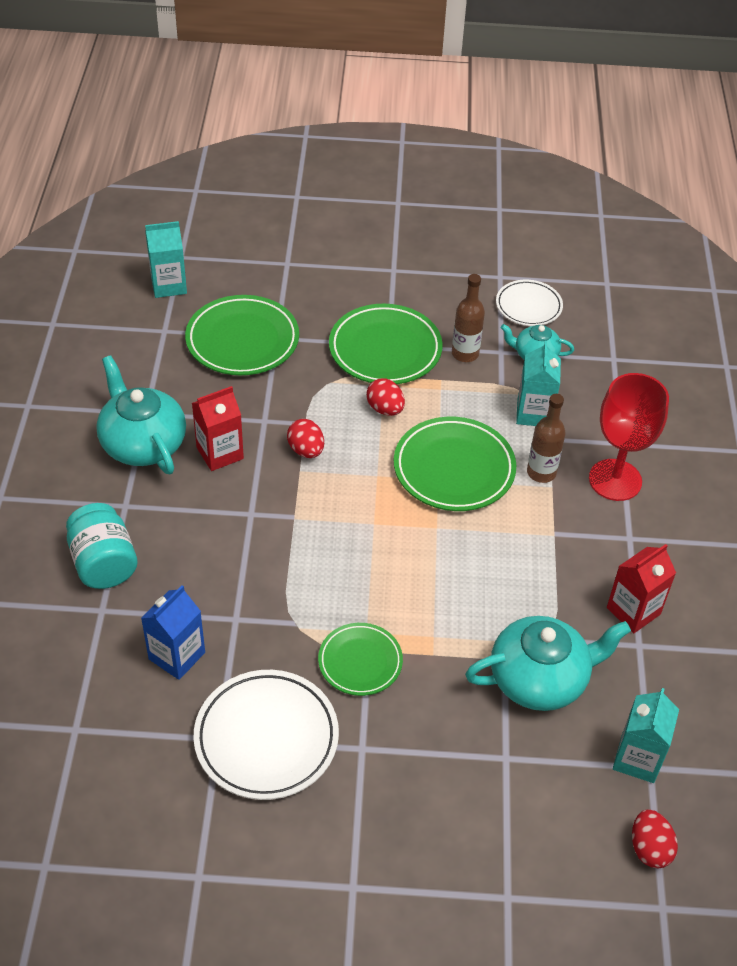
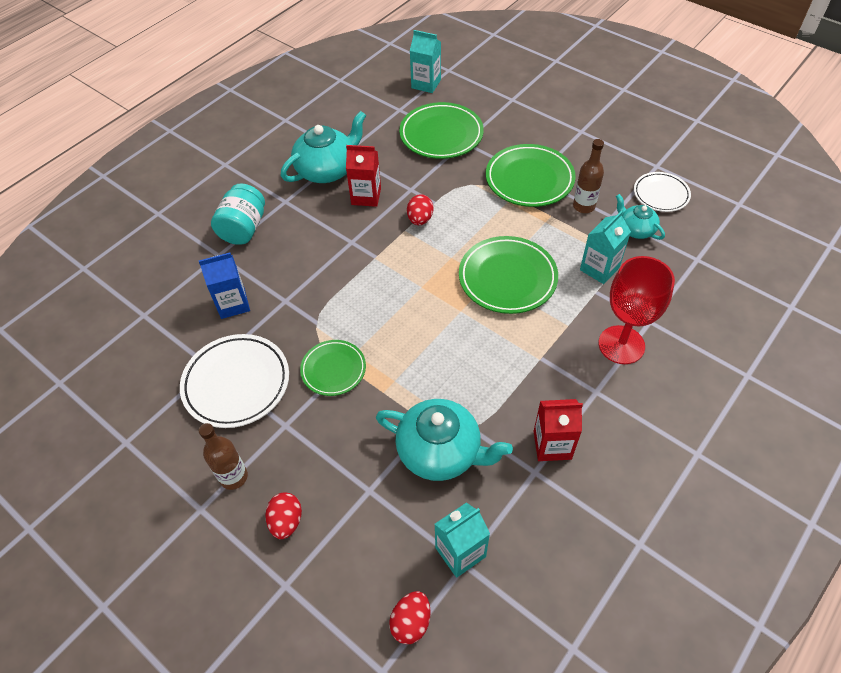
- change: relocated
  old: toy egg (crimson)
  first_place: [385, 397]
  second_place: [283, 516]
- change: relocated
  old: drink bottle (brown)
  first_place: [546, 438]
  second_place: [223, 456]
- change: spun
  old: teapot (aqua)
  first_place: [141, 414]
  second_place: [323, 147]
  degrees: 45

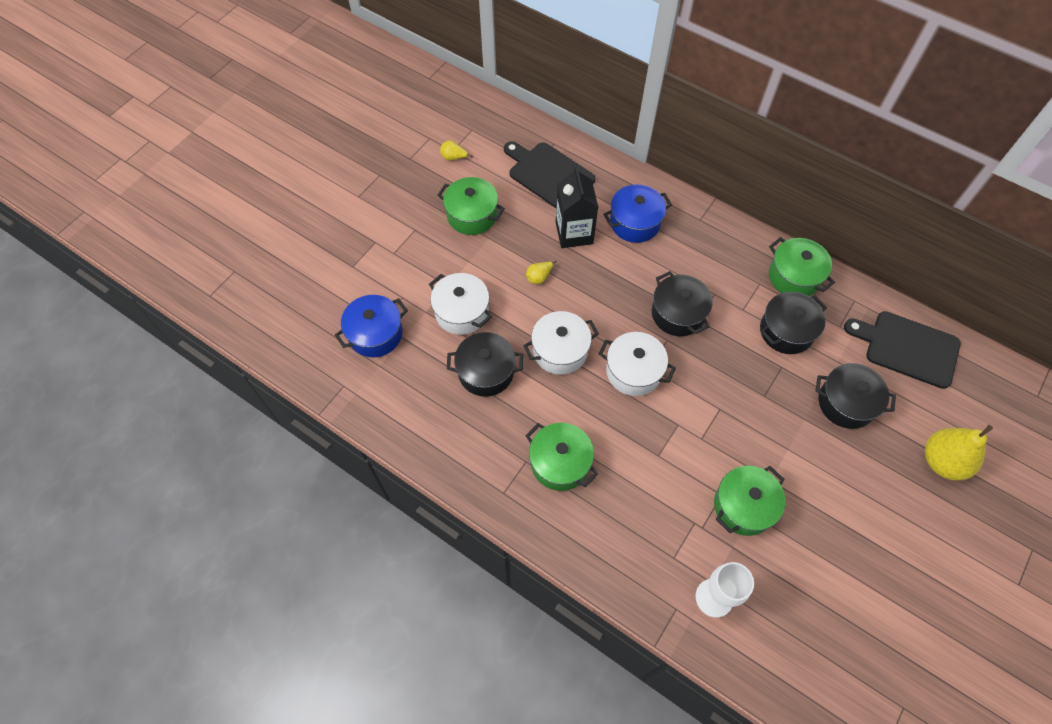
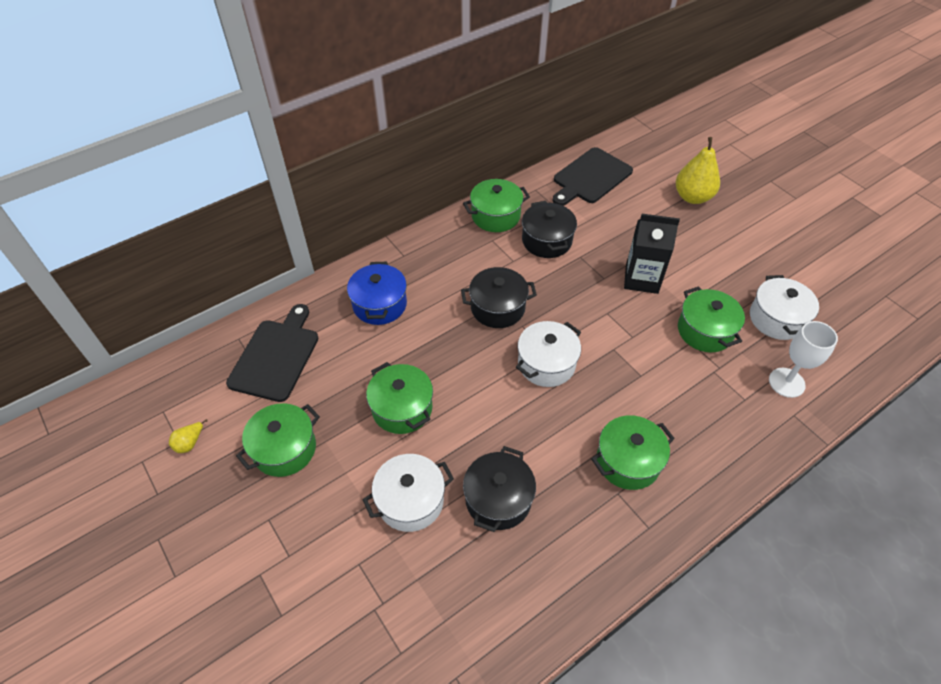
- change: missing
  old: stockpot (royal blue)
  first_place: [371, 326]
- change: missing
  old: stockpot (jet-black)
  first_place: [856, 396]
- change: relocated
  old: stockpot (snow-white)
  first_place: [561, 343]
  second_place: [784, 307]
- change: relocated
  old: milk carton (jet-black)
  first_place: [577, 207]
  second_place: [652, 254]
- change: exchanged
  old: toy pear (golden)
  new: stockpot (leaf-green)
  first_place: [541, 272]
  second_place: [399, 398]
- change: spun
  old: chopping board (jet-black)
  first_place: [549, 174]
  second_place: [272, 353]
  degrees: 135

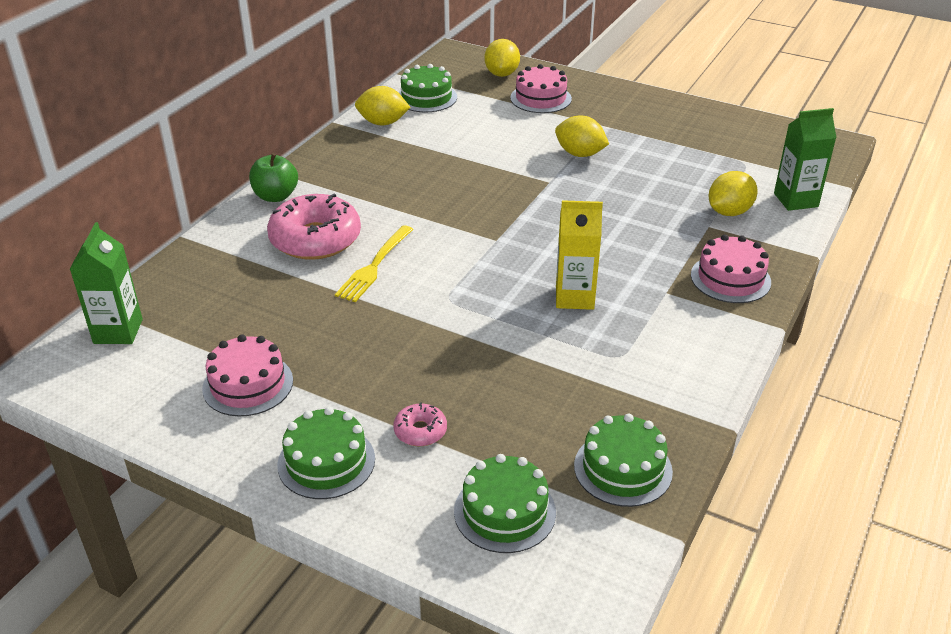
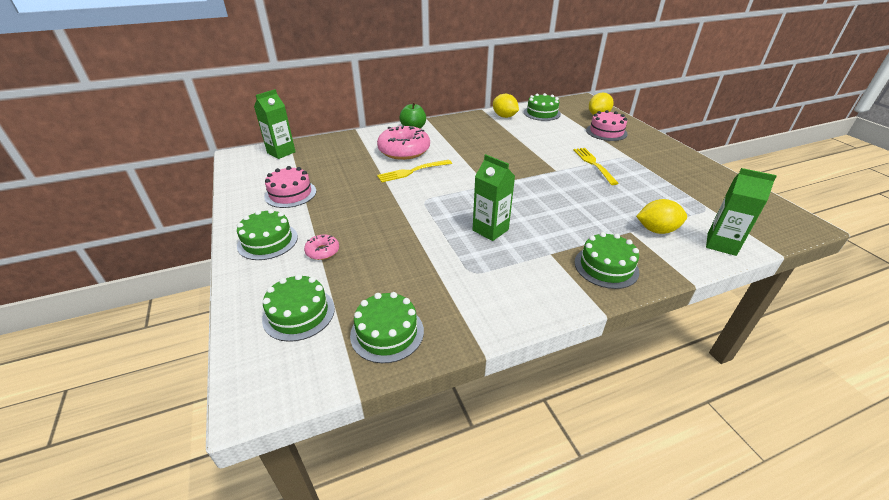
- change: exchanged
  old: lemon (golden)
  new: table fork (golden)
  first_place: [582, 136]
  second_place: [596, 166]
- change: colour
  old: milk carton (golden)
  new: milk carton (leaf-green)
  first_place: [579, 255]
  second_place: [494, 197]
- change: colour
  old: layer cake (rose-pink)
  new: layer cake (leaf-green)
  first_place: [731, 268]
  second_place: [606, 260]

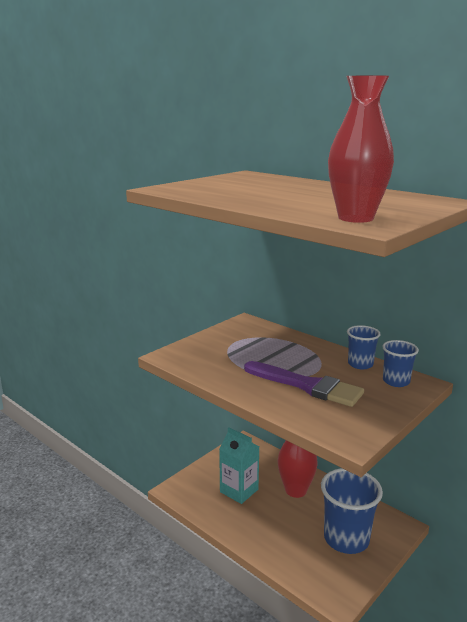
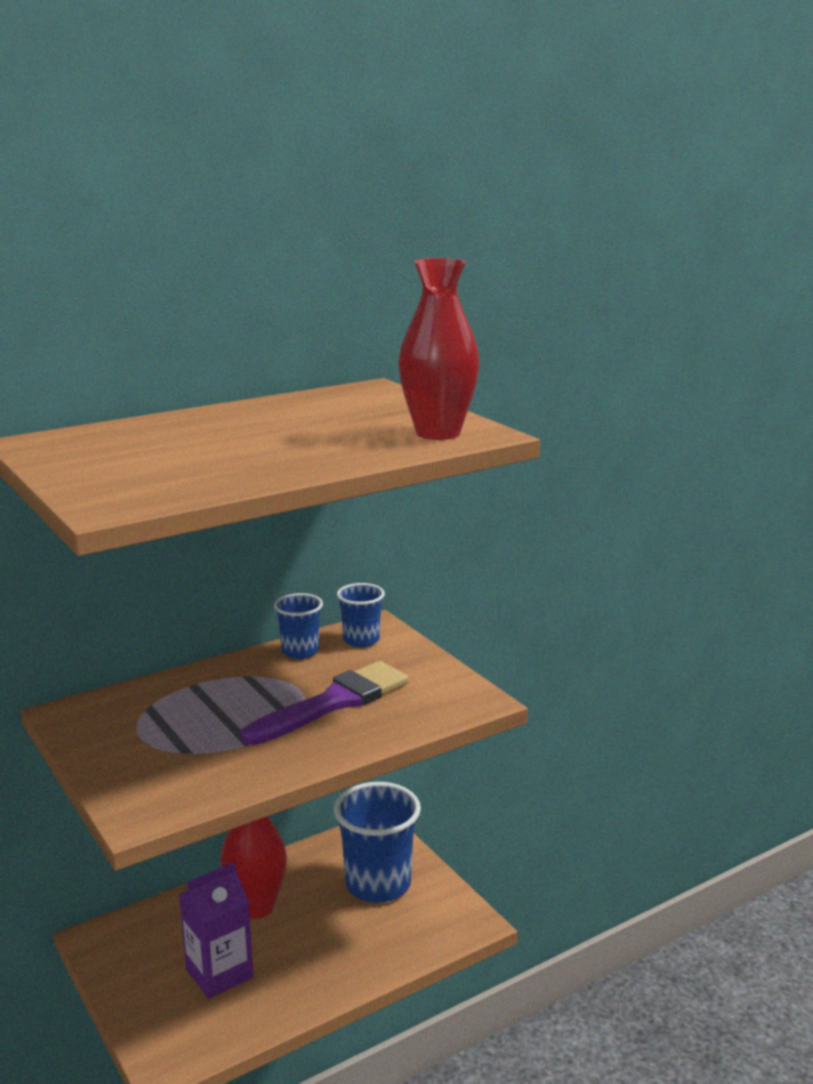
- change: colour
  old: milk carton (aqua)
  new: milk carton (violet)
  first_place: [239, 465]
  second_place: [216, 930]

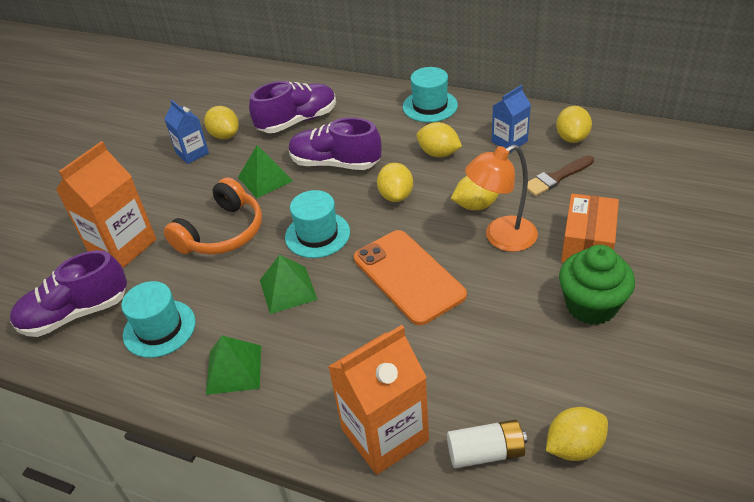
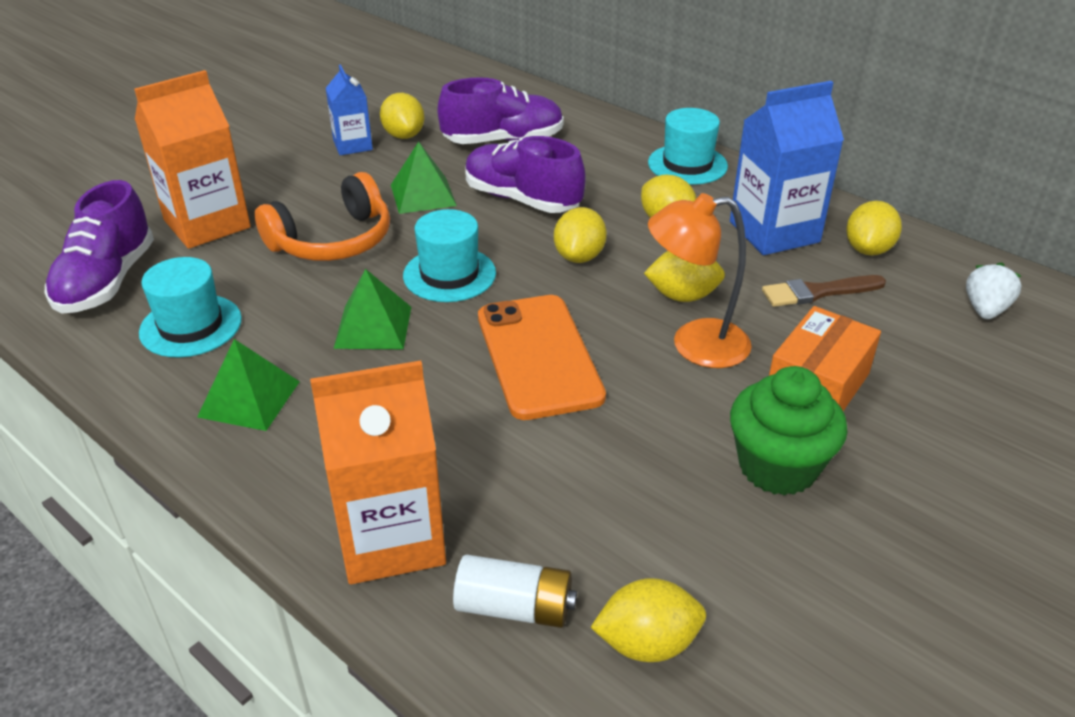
- change: appeared
  new: berry (snow-white)
  second_place: [993, 290]
- change: spun
  old: shoe (violet)
  first_place: [68, 293]
  second_place: [99, 247]
  degrees: -75
- change: size
  old: milk carton (royal blue)
  first_place: [511, 119]
  second_place: [787, 168]
  factor: 1.74

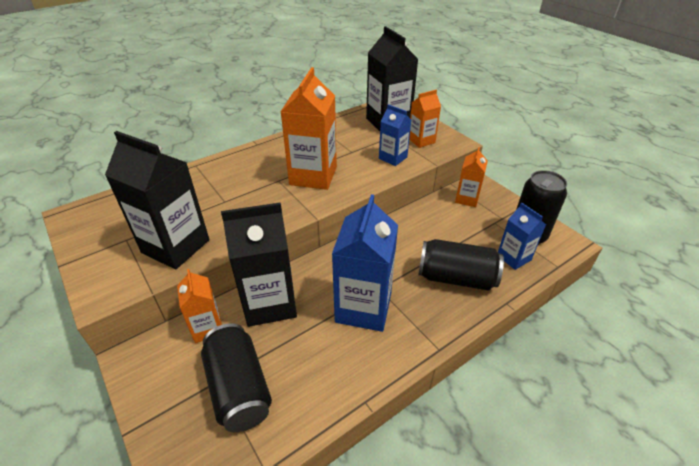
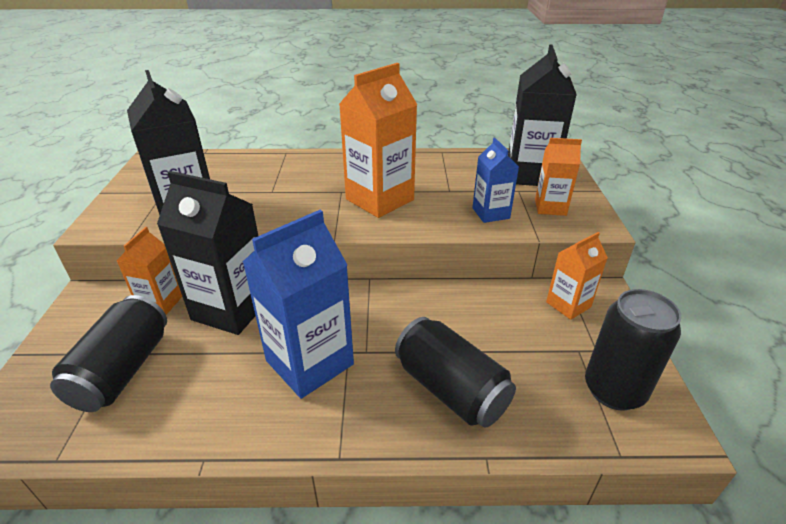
- change: missing
  old: milk carton (royal blue)
  first_place: [522, 236]

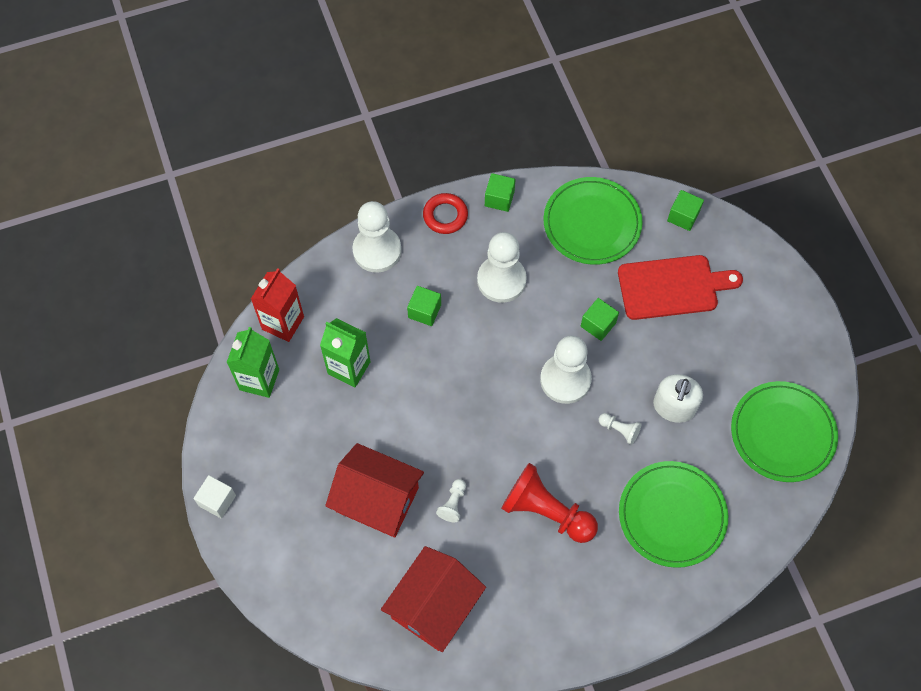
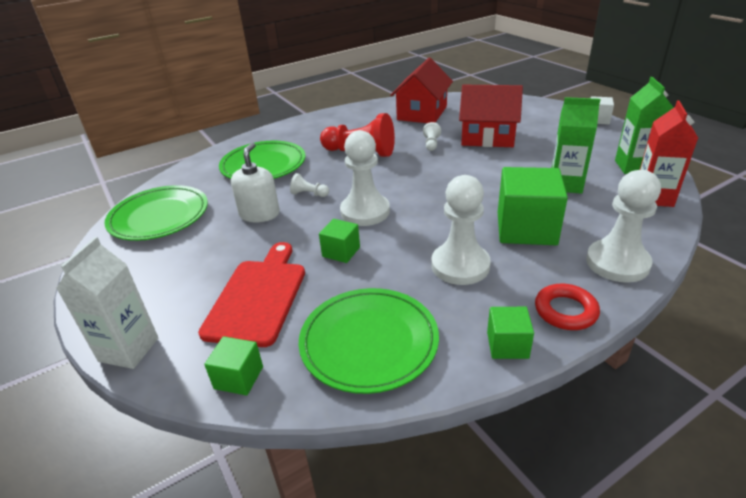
- change: appeared
  new: milk carton (snow-white)
  second_place: [107, 303]
- change: spun
  old: chopping board (crimson)
  first_place: [680, 287]
  second_place: [251, 294]
  degrees: 120
- change: size
  old: cube (leaf-green)
  first_place: [424, 306]
  second_place: [533, 206]
  factor: 1.96

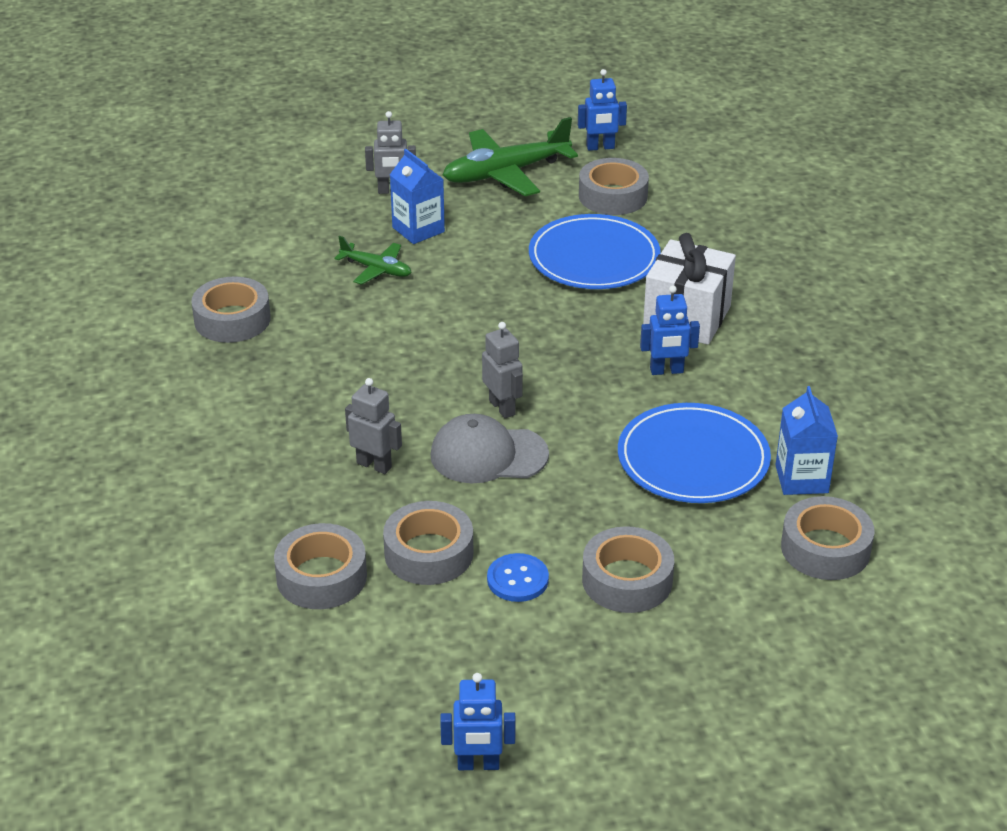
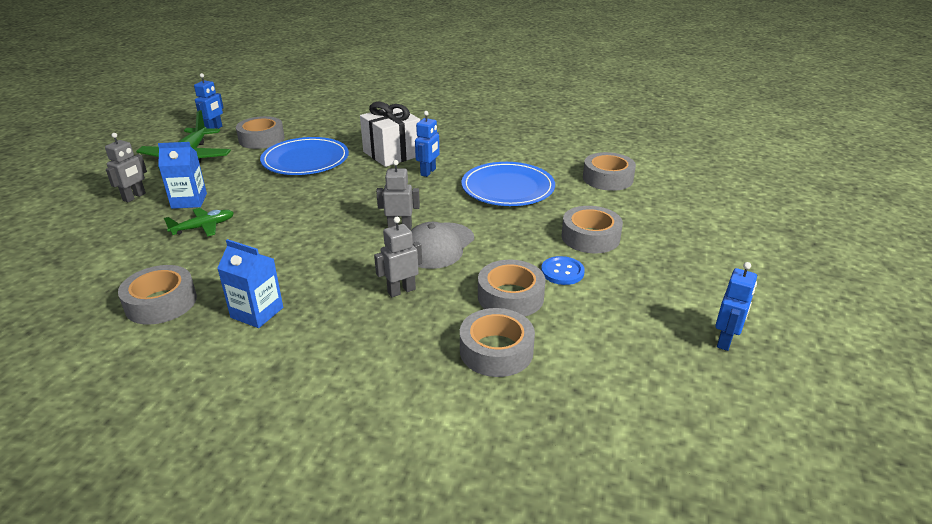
- change: relocated
  old: milk carton (royal blue)
  first_place: [807, 440]
  second_place: [250, 283]

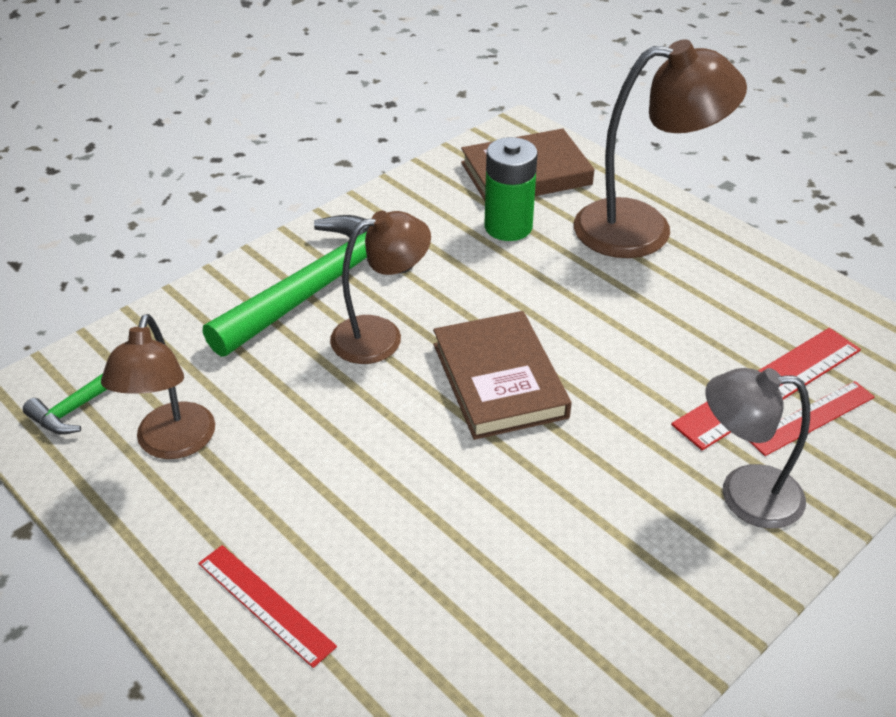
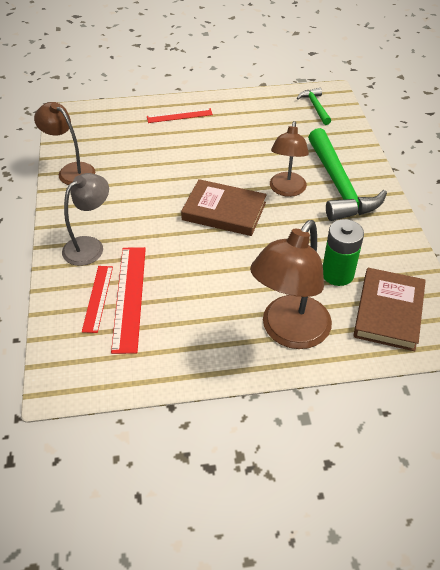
- change: relocated
  old: reading lamp (brown)
  first_place: [158, 386]
  second_place: [64, 143]

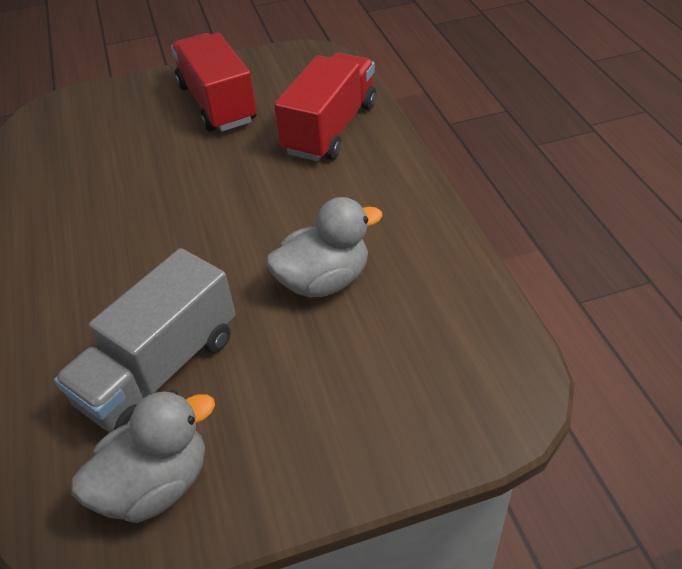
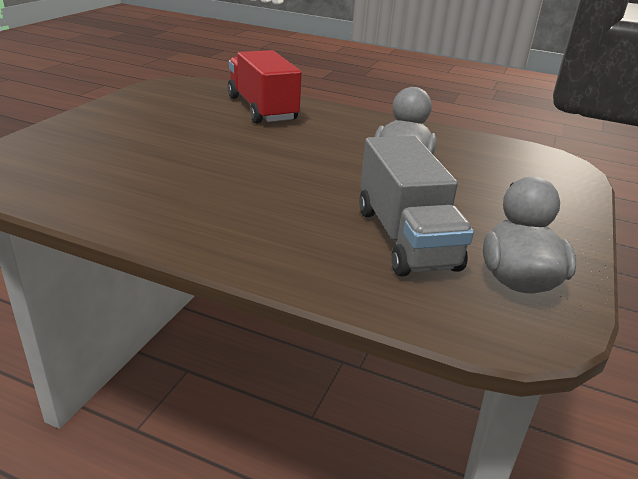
- change: missing
  old: toy truck (crimson)
  first_place: [214, 82]

